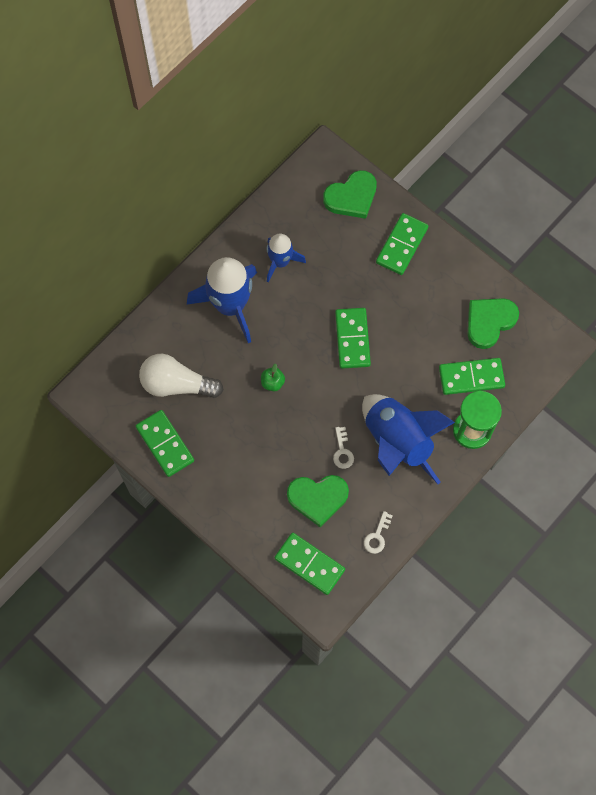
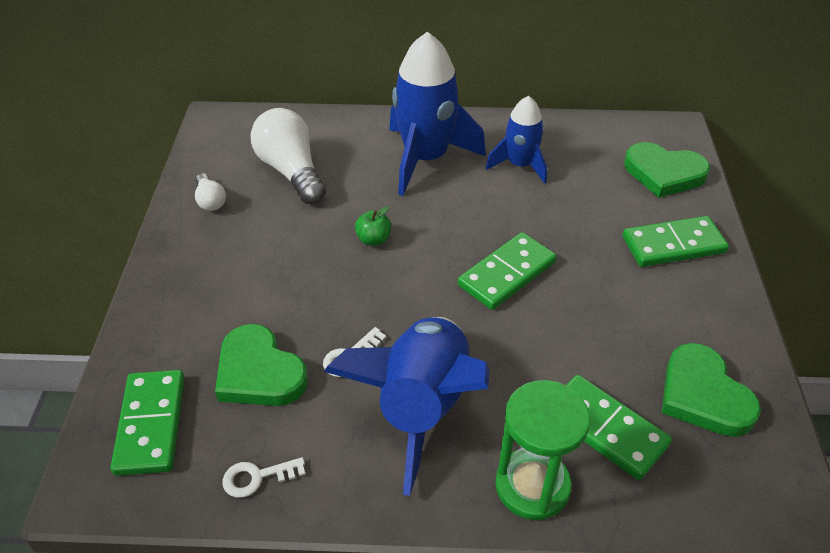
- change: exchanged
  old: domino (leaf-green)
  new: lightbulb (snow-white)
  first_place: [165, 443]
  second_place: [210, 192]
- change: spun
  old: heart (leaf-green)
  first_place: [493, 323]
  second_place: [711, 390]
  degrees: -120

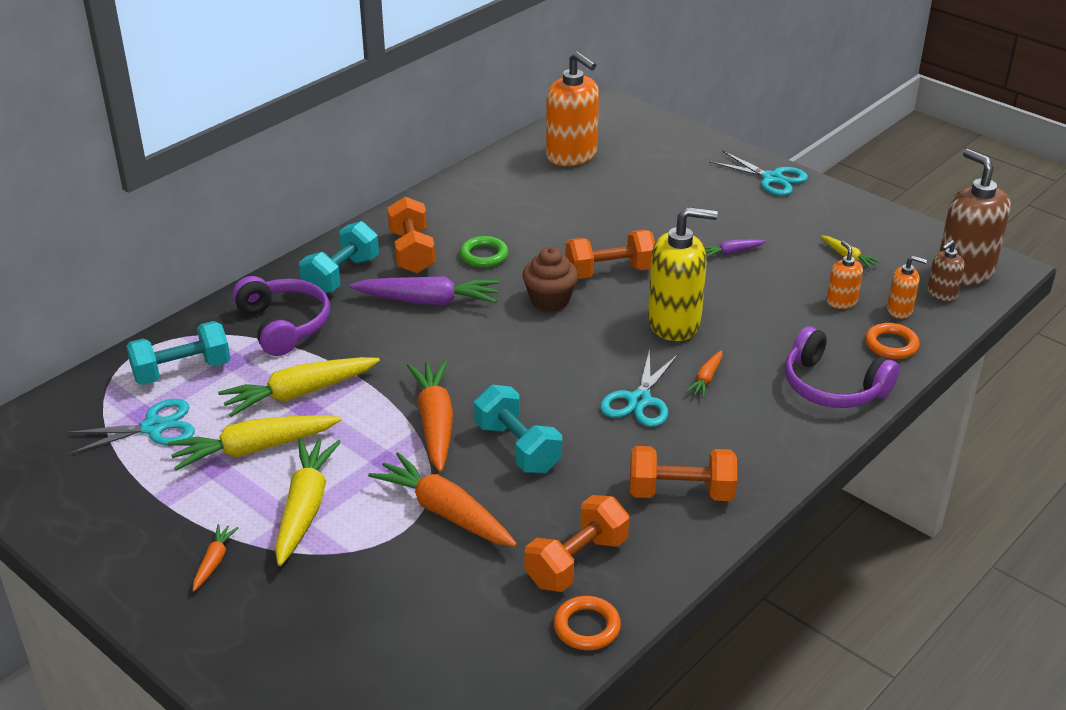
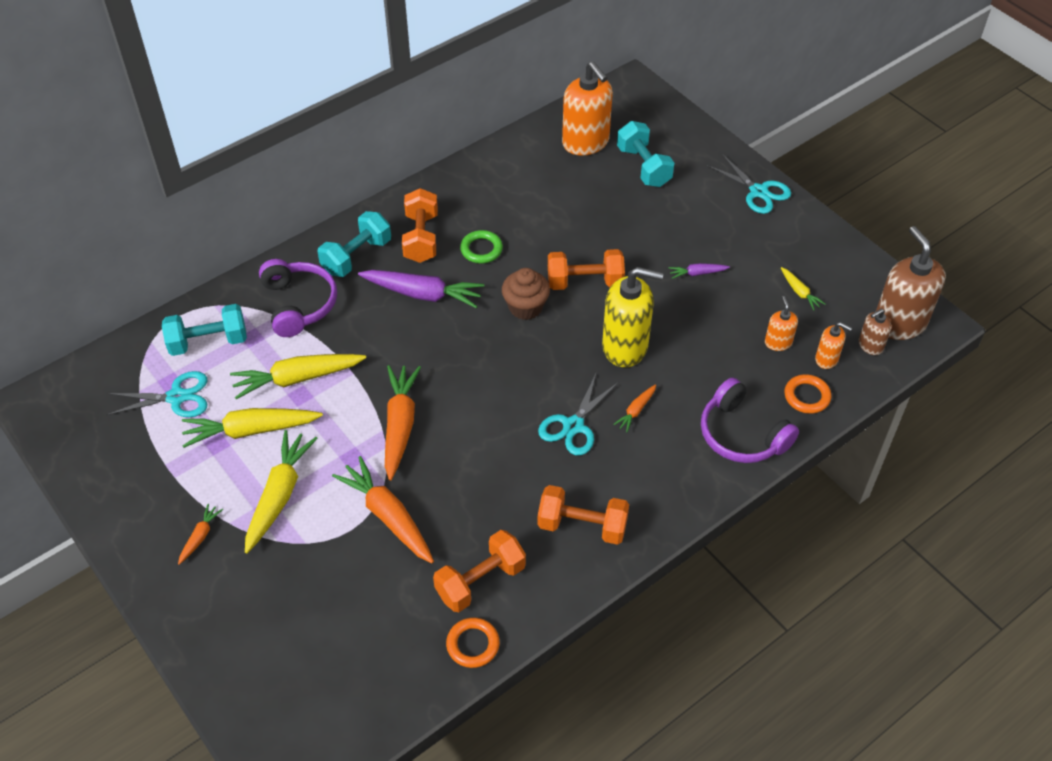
- change: relocated
  old: free weight (aqua)
  first_place: [518, 429]
  second_place: [645, 154]

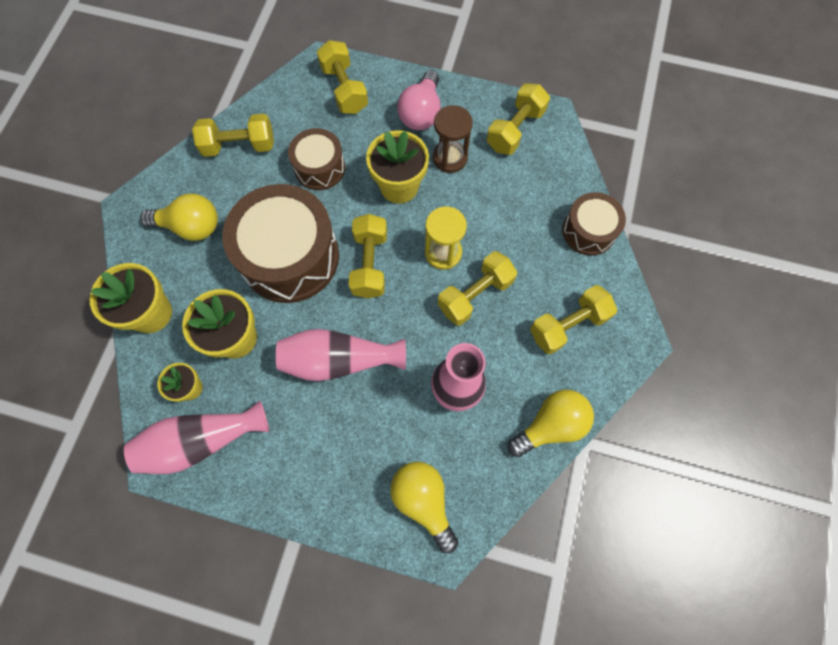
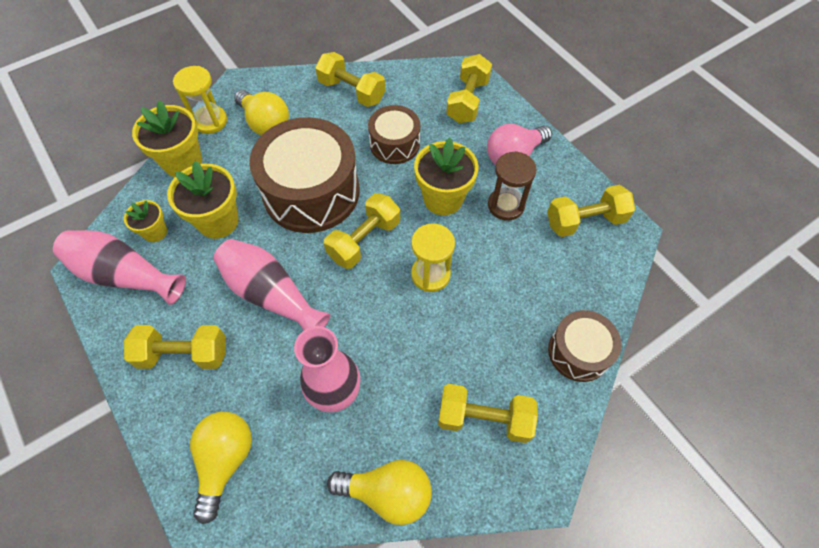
- change: appeared
  new: hourglass (golden)
  second_place: [200, 100]
- change: relocated
  old: free weight (golden)
  first_place: [477, 288]
  second_place: [175, 347]

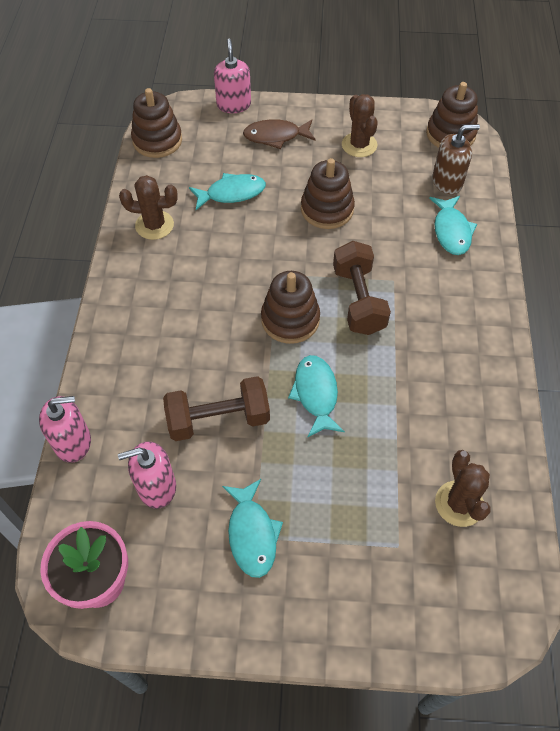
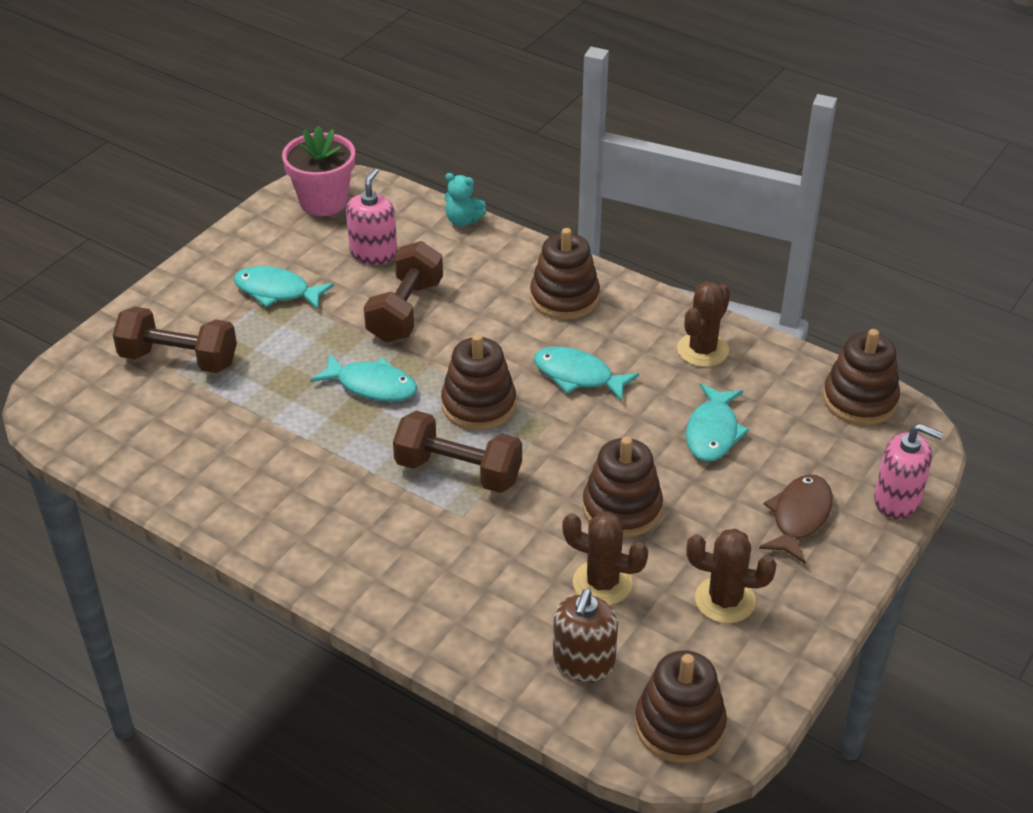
- change: appeared
  new: free weight (brown)
  second_place: [175, 339]
- change: appeared
  new: stacking rings (brown)
  second_place: [565, 274]
- change: relocated
  old: fish figure (aqua)
  first_place: [453, 225]
  second_place: [586, 374]
- change: relocated
  old: prickly plant (brown)
  first_place: [463, 488]
  second_place: [605, 558]
- change: exchanged
  old: soap pump (rose-pink)
  new: stuffed bear (aqua)
  first_place: [65, 429]
  second_place: [465, 199]

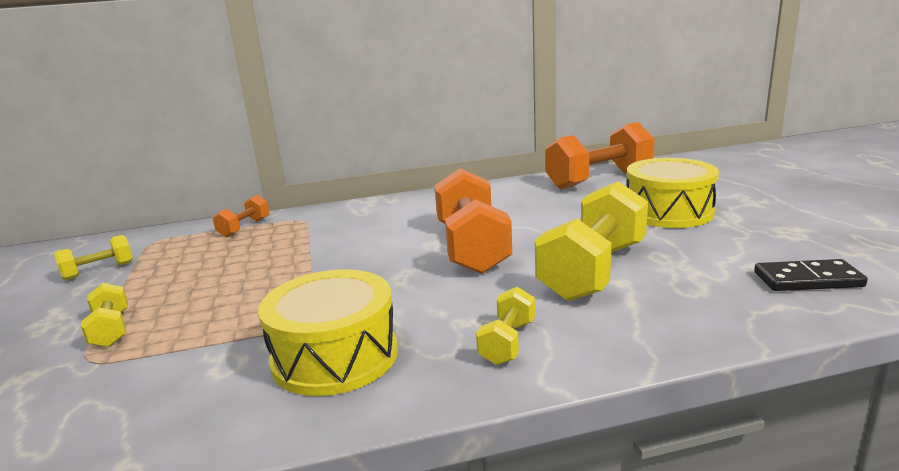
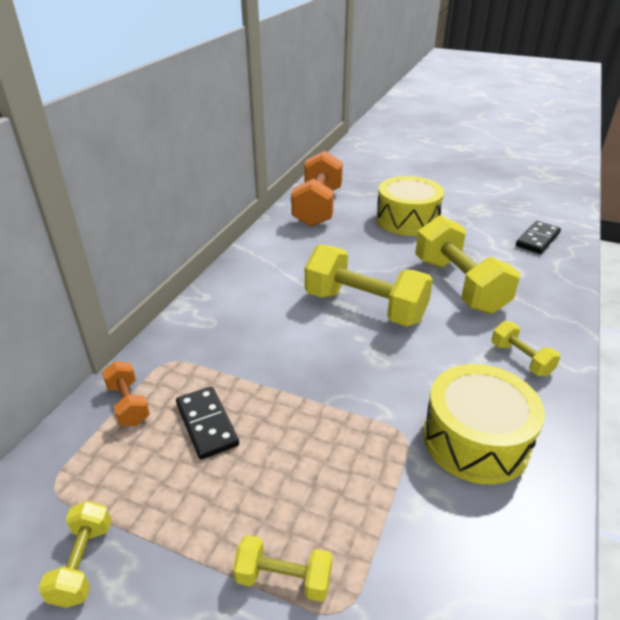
- change: appeared
  new: domino (jet-black)
  second_place: [207, 423]
- change: colour
  old: free weight (bright orange)
  new: free weight (golden)
  first_place: [473, 221]
  second_place: [369, 285]

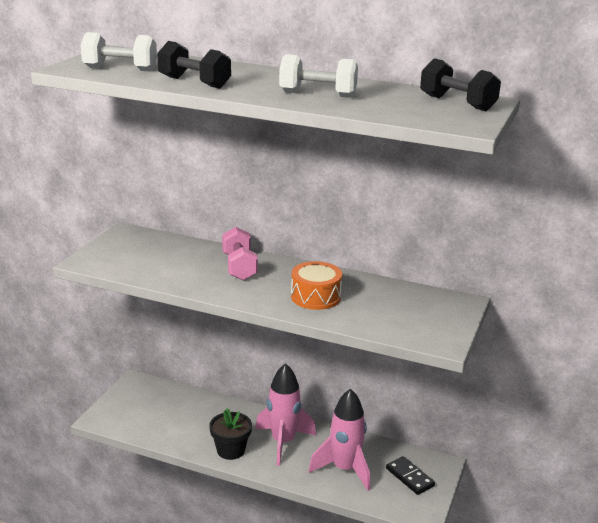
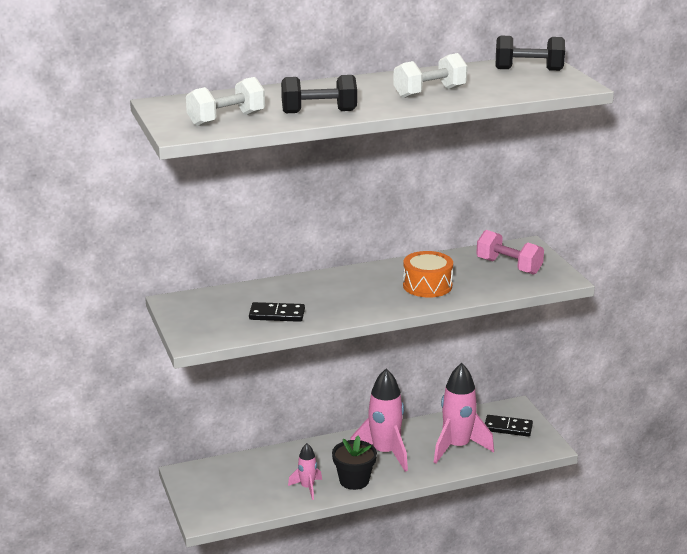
- change: appeared
  new: domino (jet-black)
  second_place: [277, 312]
- change: appeared
  new: rocket (rose-pink)
  second_place: [305, 471]
- change: relocated
  old: free weight (rose-pink)
  first_place: [240, 254]
  second_place: [510, 252]

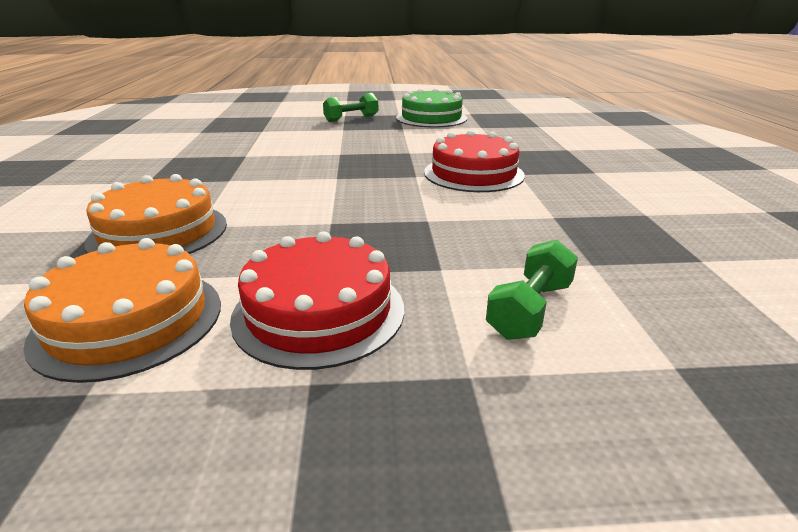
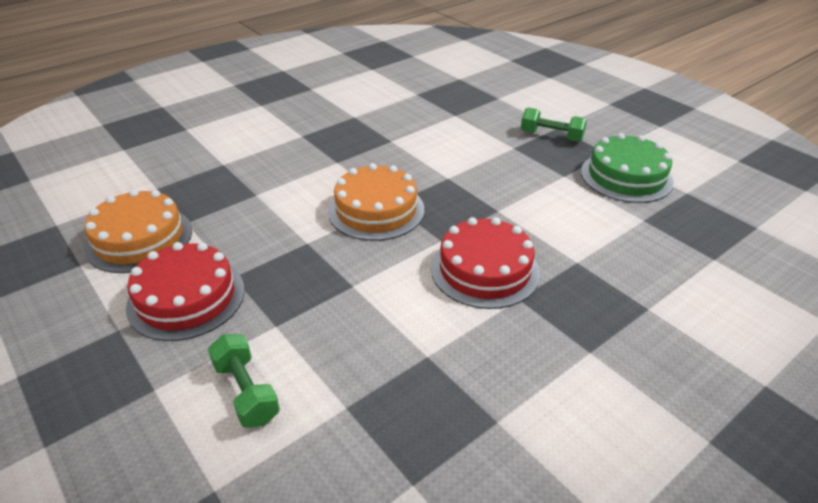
- change: relocated
  old: layer cake (bright orange)
  first_place: [156, 214]
  second_place: [376, 202]
- change: spun
  old: free weight (leaf-green)
  first_place: [532, 290]
  second_place: [244, 381]
  degrees: 60

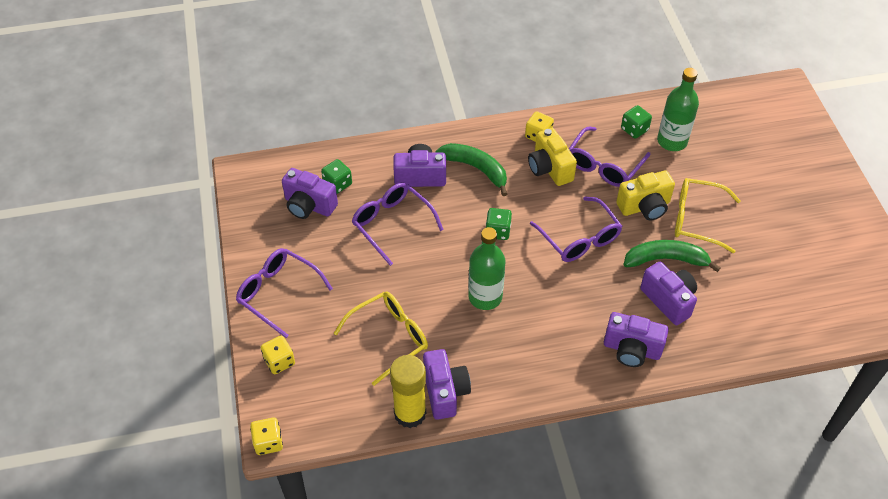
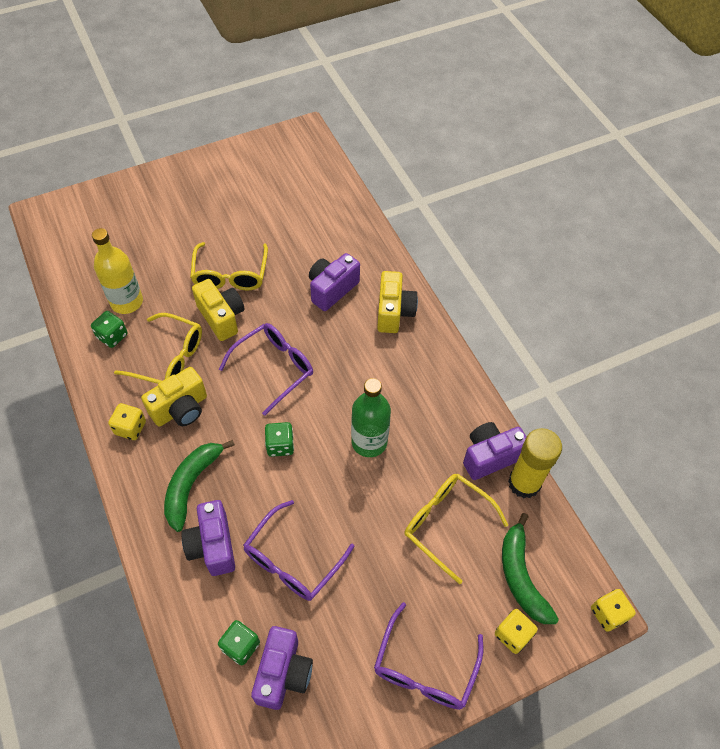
- change: relocated
  old: toy banana (leaf-green)
  first_place: [671, 256]
  second_place: [530, 568]
- change: colour
  old: glasses (violet)
  new: glasses (golden)
  first_place: [610, 157]
  second_place: [158, 348]
- change: colour
  old: compact camera (violet)
  new: compact camera (golden)
  first_place: [636, 339]
  second_place: [397, 302]
- change: colour
  old: drink bottle (leaf-green)
  new: drink bottle (golden)
  first_place: [678, 109]
  second_place: [117, 271]

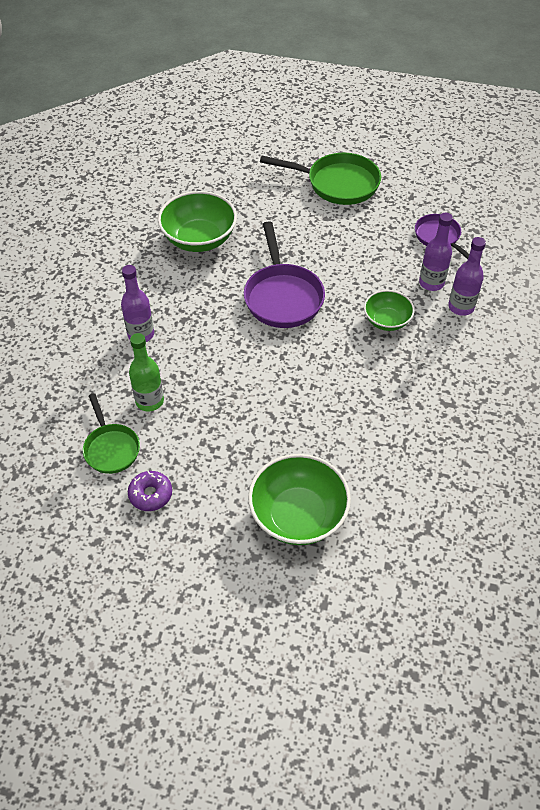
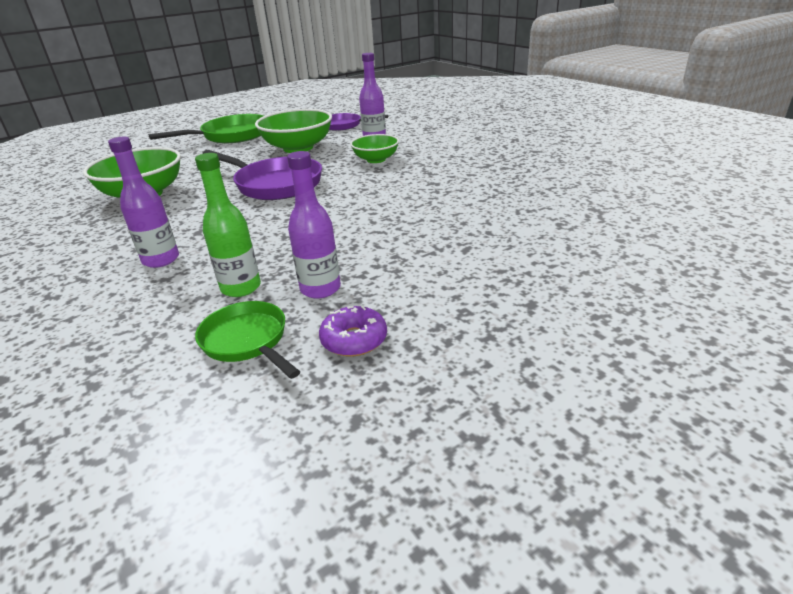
- change: relocated
  old: bowl (leaf-green)
  first_place: [299, 499]
  second_place: [293, 131]
- change: relocated
  old: drink bottle (violet)
  first_place: [467, 276]
  second_place: [314, 225]
- change: spun
  old: frying pan (leaf-green)
  first_place: [111, 433]
  second_place: [247, 340]
  degrees: -150

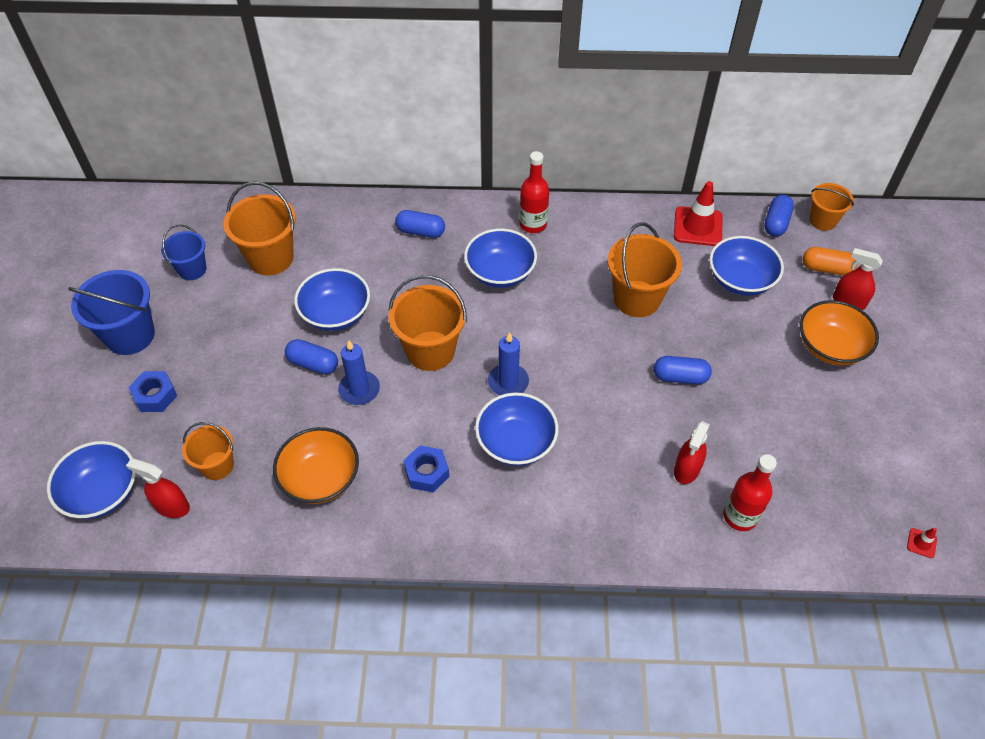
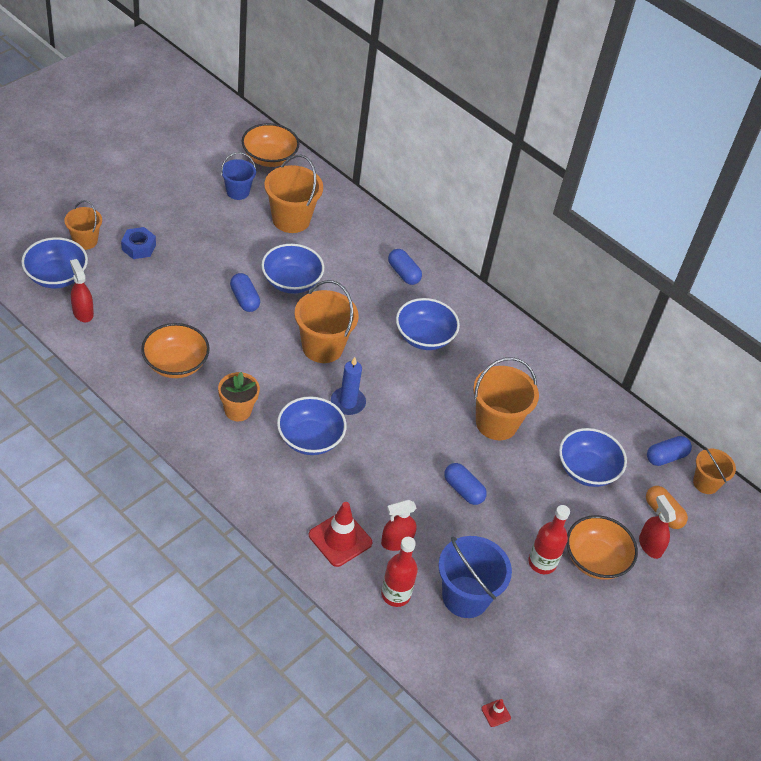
- change: missing
  old: wax candle (royal blue)
  first_place: [359, 373]
- change: appeared
  new: bowl (bright orange)
  second_place: [270, 145]
- change: relocated
  old: sand bucket (royal blue)
  first_place: [111, 312]
  second_place: [475, 577]
- change: relocated
  old: sand bucket (bright orange)
  first_place: [208, 451]
  second_place: [83, 225]
- change: relocated
  old: drink bottle (crimson)
  first_place: [534, 192]
  second_place: [549, 539]
- change: relocated
  old: safety cone (crimson)
  first_place: [698, 213]
  second_place: [340, 534]
- change: exchanged
  old: hex nut (royal blue)
  new: plant pot (bright orange)
  first_place: [426, 468]
  second_place: [239, 396]

